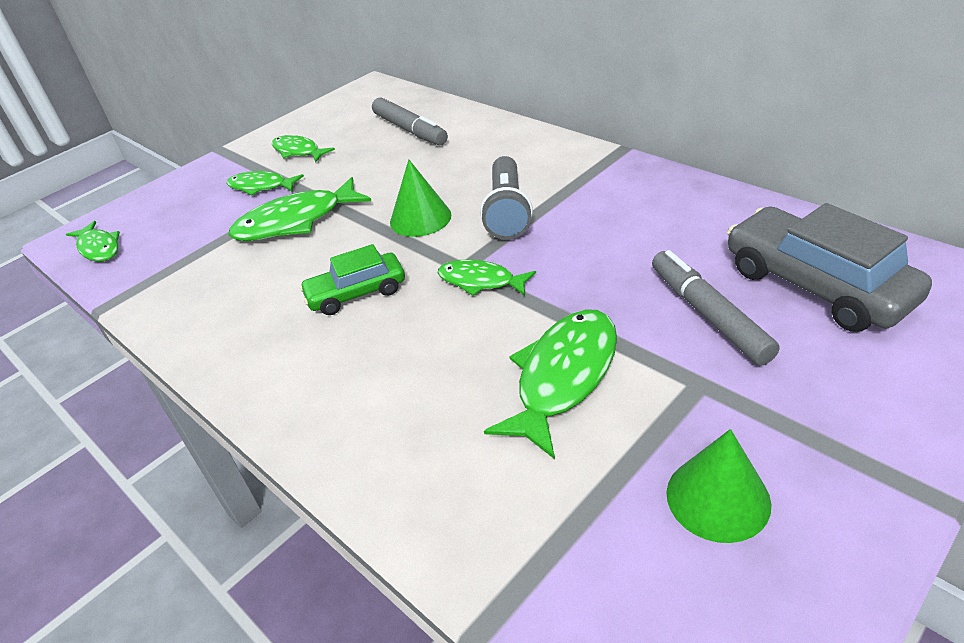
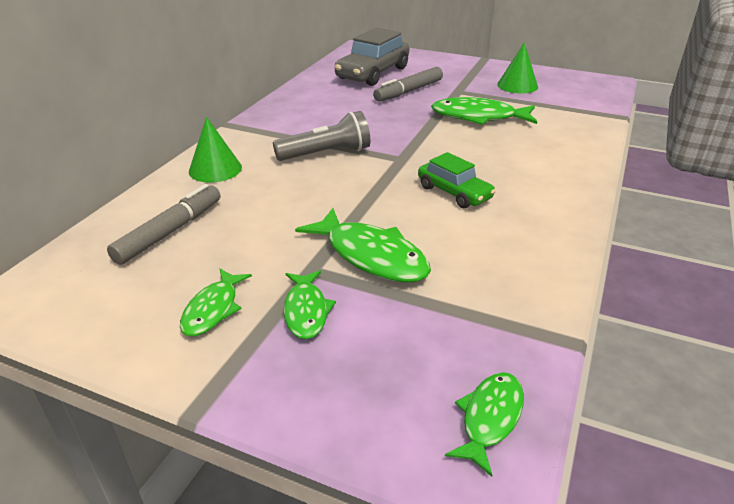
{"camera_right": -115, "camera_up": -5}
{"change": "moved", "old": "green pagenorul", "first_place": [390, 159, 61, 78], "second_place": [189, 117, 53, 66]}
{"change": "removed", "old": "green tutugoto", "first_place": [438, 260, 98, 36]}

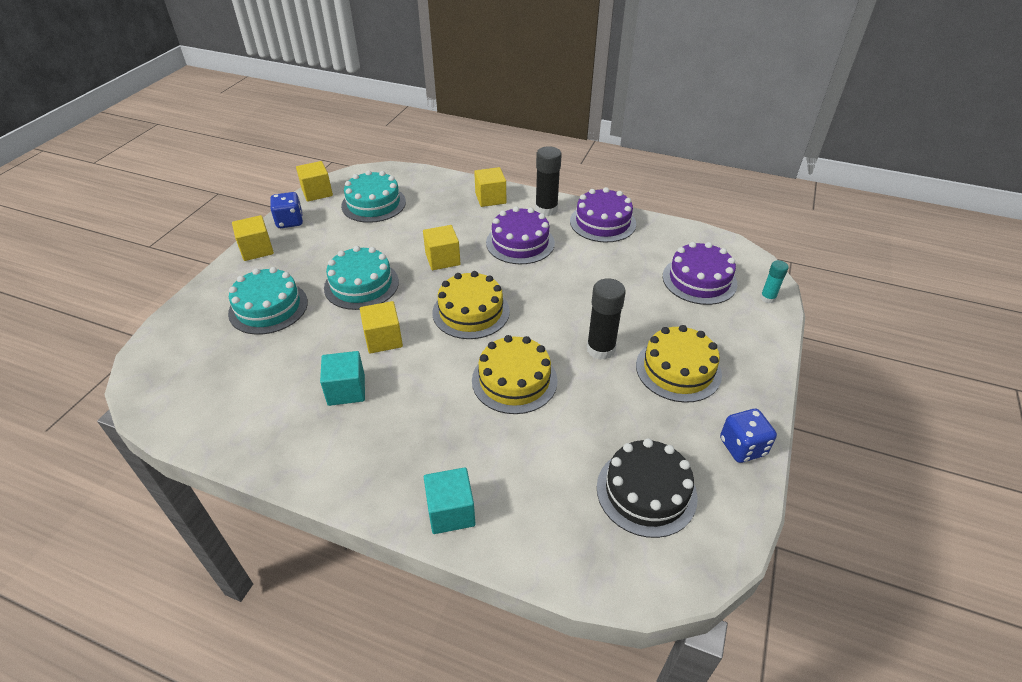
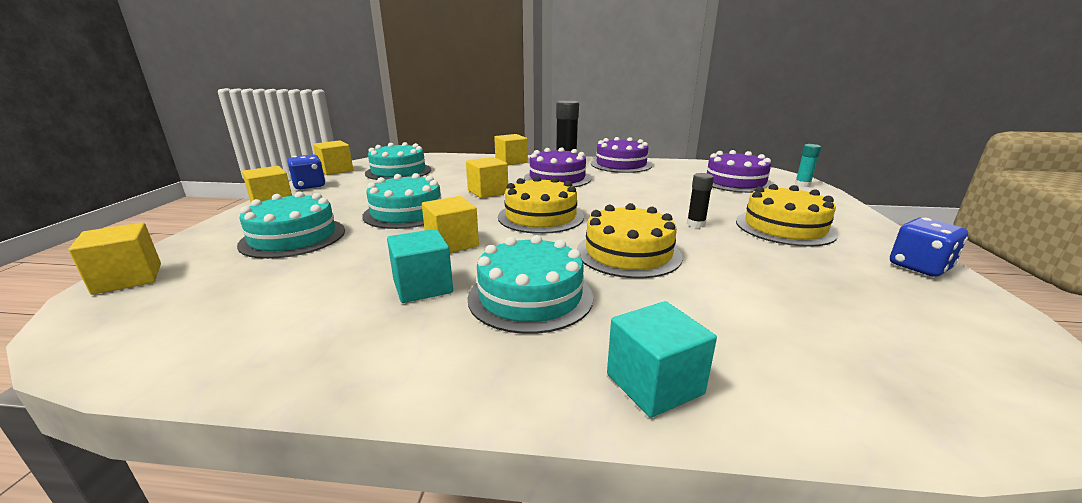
{"camera_right": -15, "camera_up": -20}
{"change": "resized", "old": "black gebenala", "first_place": [586, 278, 40, 82], "second_place": [687, 173, 27, 55], "factor": 0.57}
{"change": "removed", "old": "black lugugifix", "first_place": [597, 438, 101, 100]}
{"change": "added", "new": "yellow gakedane", "second_place": [69, 222, 92, 73]}
{"change": "added", "new": "turquoise lugugifix", "second_place": [467, 235, 126, 99]}

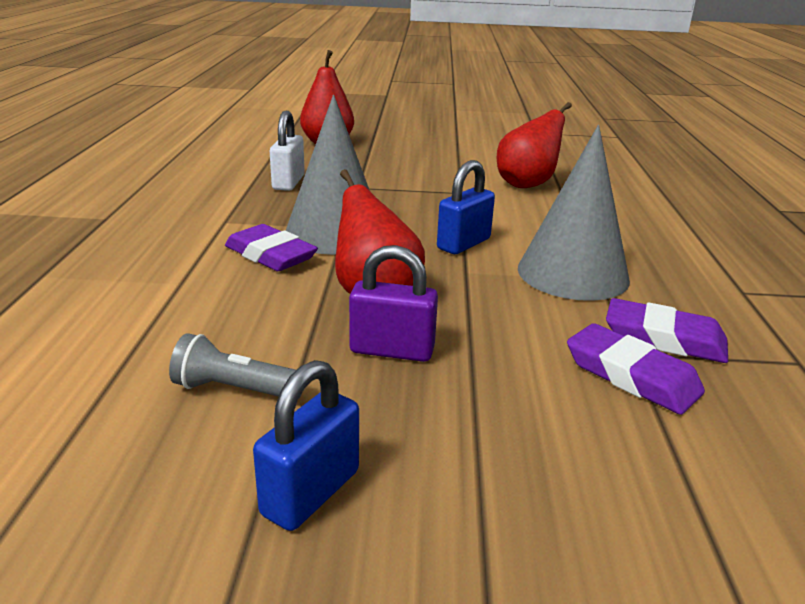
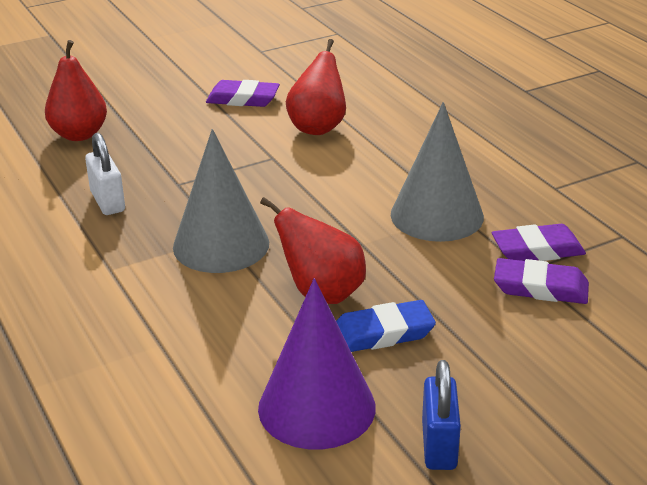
{"camera_right": -30, "camera_up": 5}
{"change": "removed", "old": "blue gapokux", "first_place": [437, 160, 58, 94]}
{"change": "moved", "old": "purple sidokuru", "first_place": [225, 224, 93, 47], "second_place": [206, 80, 74, 27]}
{"change": "replaced", "old": "purple gapokux", "new": "blue sidokuru", "first_place": [349, 245, 89, 117], "second_place": [336, 300, 100, 52]}
{"change": "replaced", "old": "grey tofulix", "new": "purple pagenorul", "first_place": [169, 333, 133, 66], "second_place": [258, 278, 118, 172]}

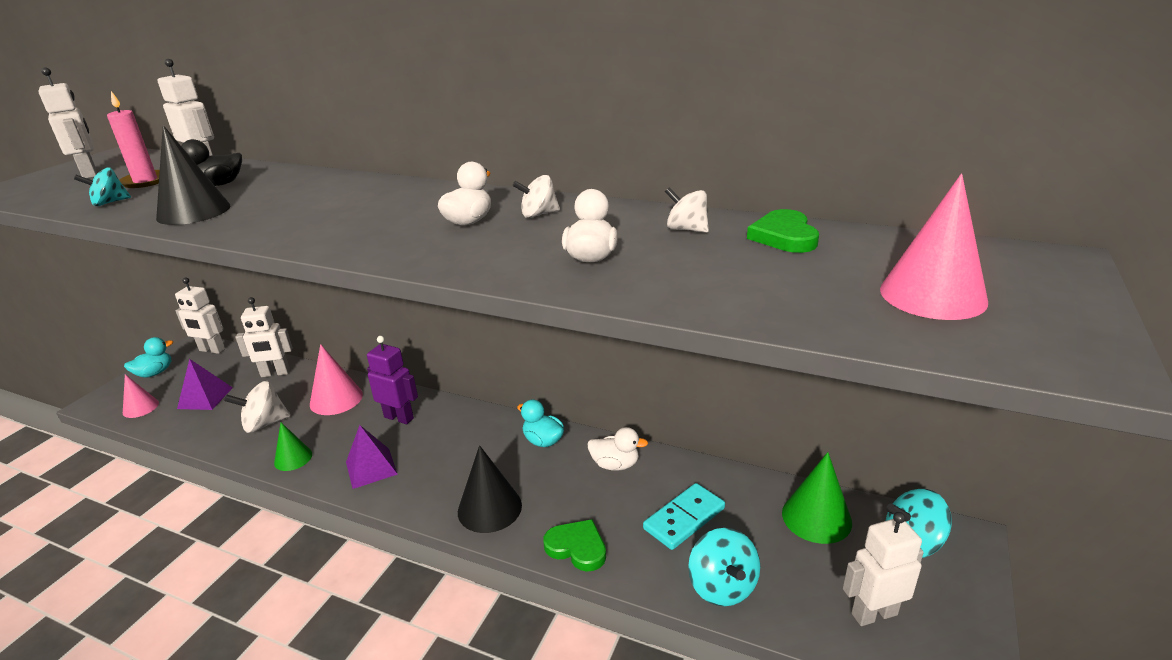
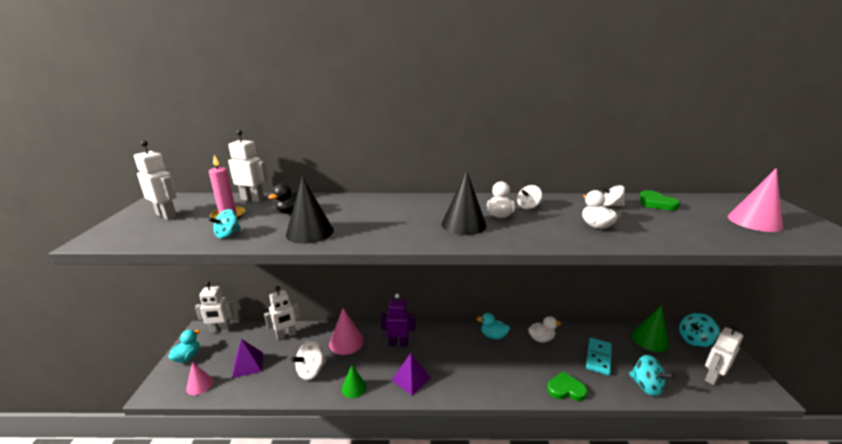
{"camera_right": -25, "camera_up": -5}
{"change": "moved", "old": "black pagenorul", "first_place": [458, 445, 64, 88], "second_place": [442, 170, 45, 65]}

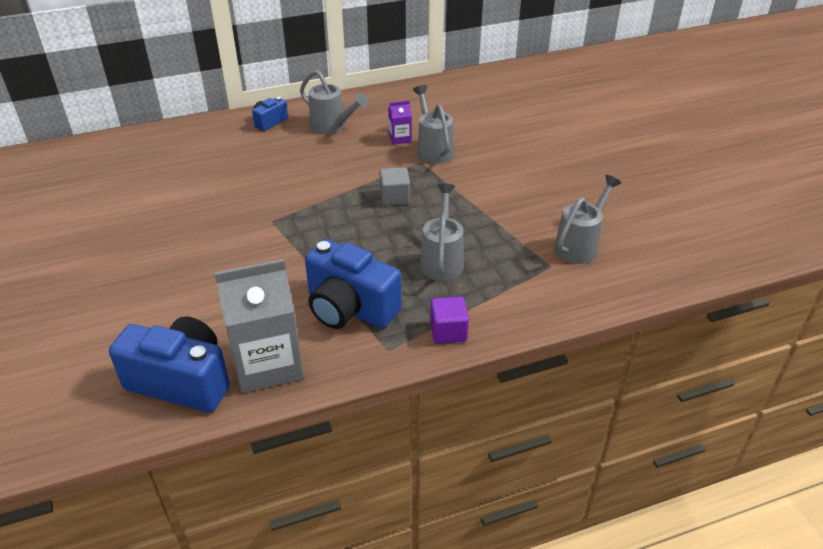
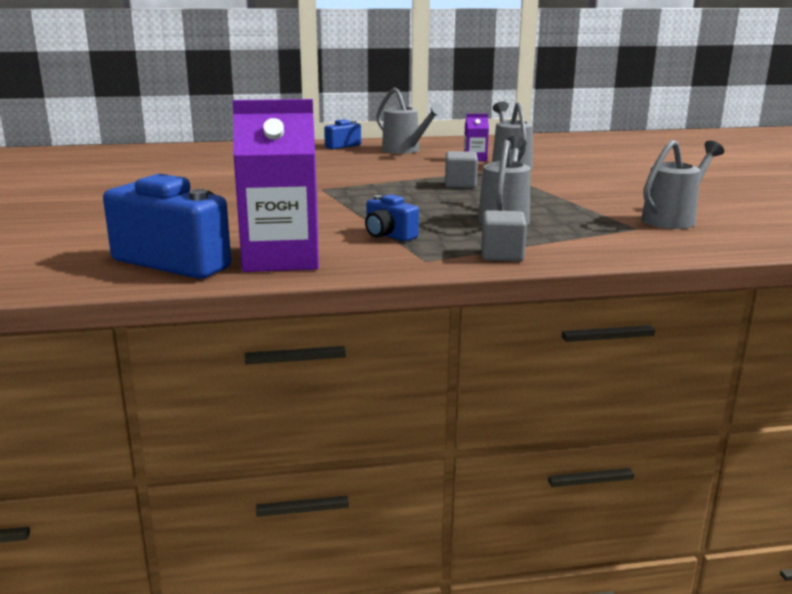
{"camera_right": 10, "camera_up": -20}
{"change": "resized", "old": "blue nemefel", "first_place": [305, 239, 97, 90], "second_place": [365, 194, 54, 47], "factor": 0.5}
{"change": "recoloured", "old": "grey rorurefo", "new": "purple rorurefo", "first_place": [214, 259, 90, 134], "second_place": [233, 99, 86, 173]}
{"change": "recoloured", "old": "purple gakedane", "new": "grey gakedane", "first_place": [430, 296, 39, 48], "second_place": [481, 210, 46, 51]}

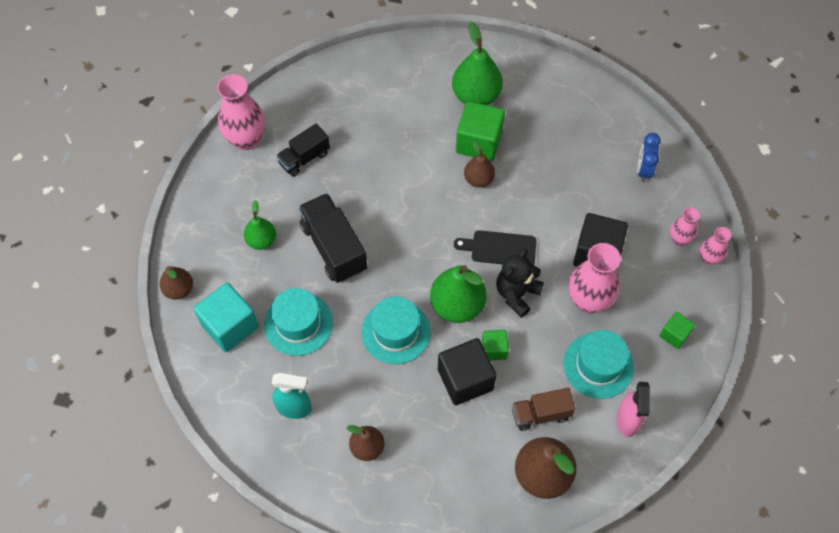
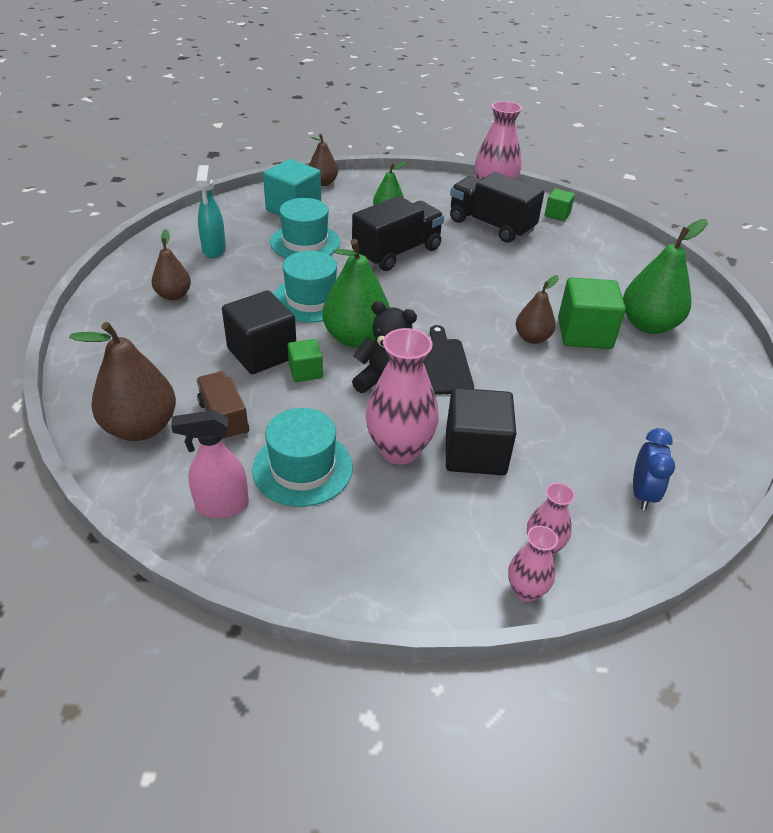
{"camera_right": 75, "camera_up": -20}
{"change": "resized", "old": "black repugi", "first_place": [276, 123, 54, 54], "second_place": [450, 172, 95, 71], "factor": 1.6}
{"change": "turned", "old": "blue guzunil", "first_place": [637, 133, 24, 49], "second_place": [633, 428, 42, 83], "degrees": 105}
{"change": "moved", "old": "green gakedane", "first_place": [659, 312, 36, 37], "second_place": [545, 189, 30, 32]}

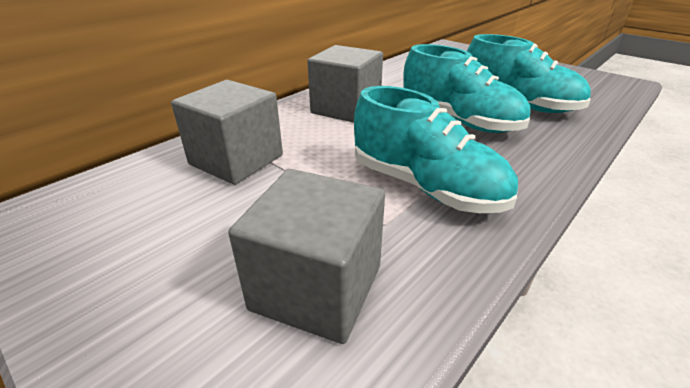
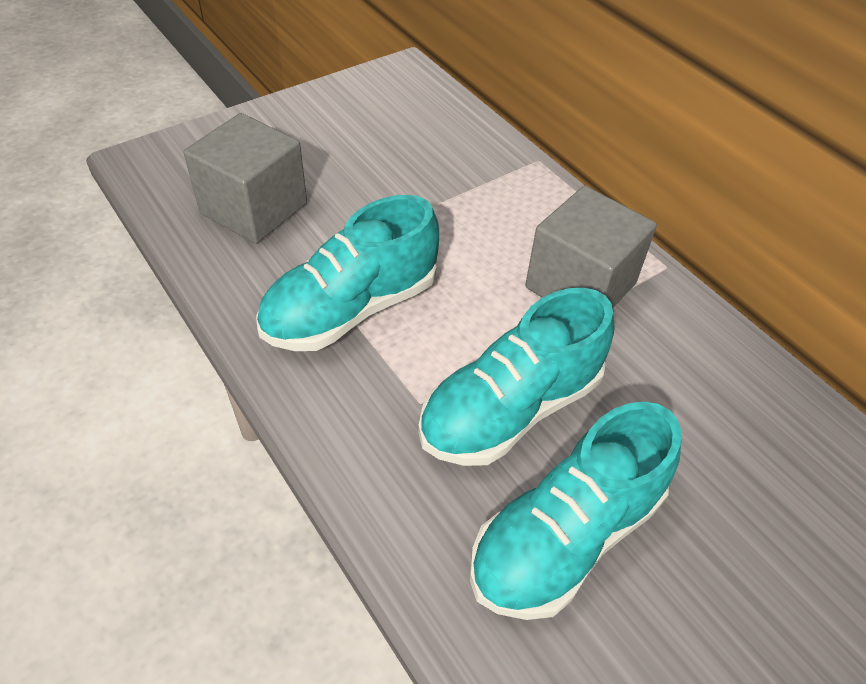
{"camera_right": 100, "camera_up": 15}
{"change": "removed", "old": "grey gakedane", "first_place": [171, 80, 112, 105]}

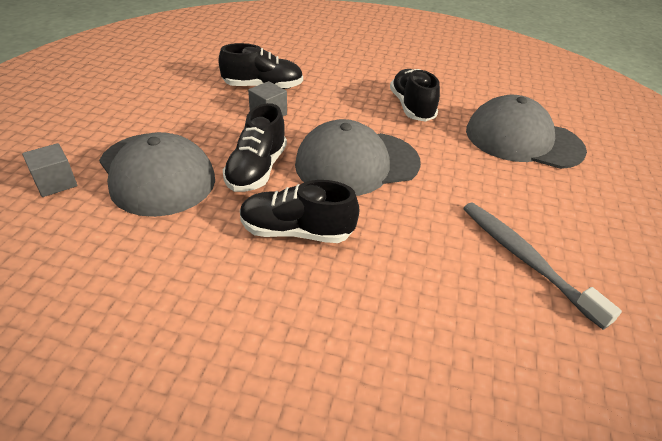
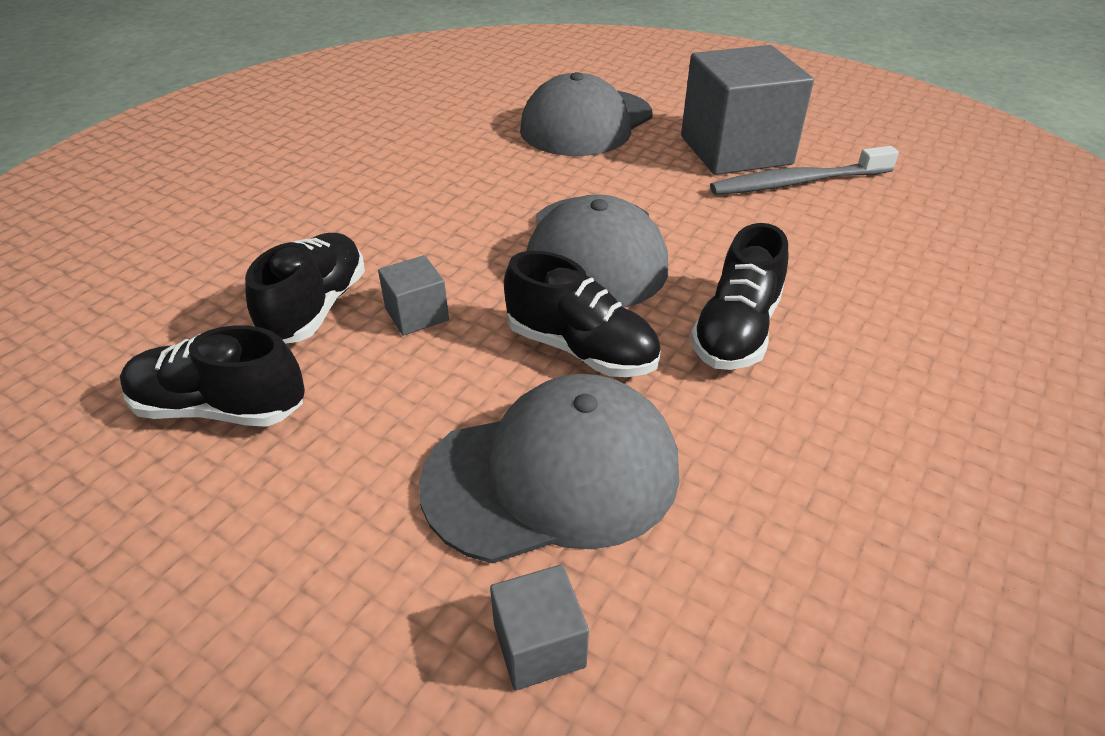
{"camera_right": -70, "camera_up": 0}
{"change": "moved", "old": "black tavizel", "first_place": [390, 69, 50, 53], "second_place": [120, 325, 185, 102]}
{"change": "added", "new": "grey gakedane", "second_place": [681, 45, 133, 130]}

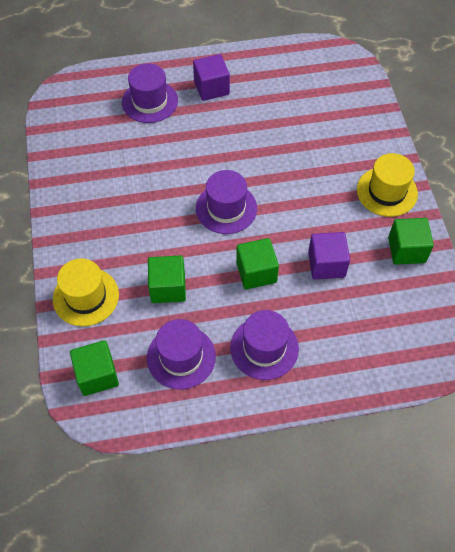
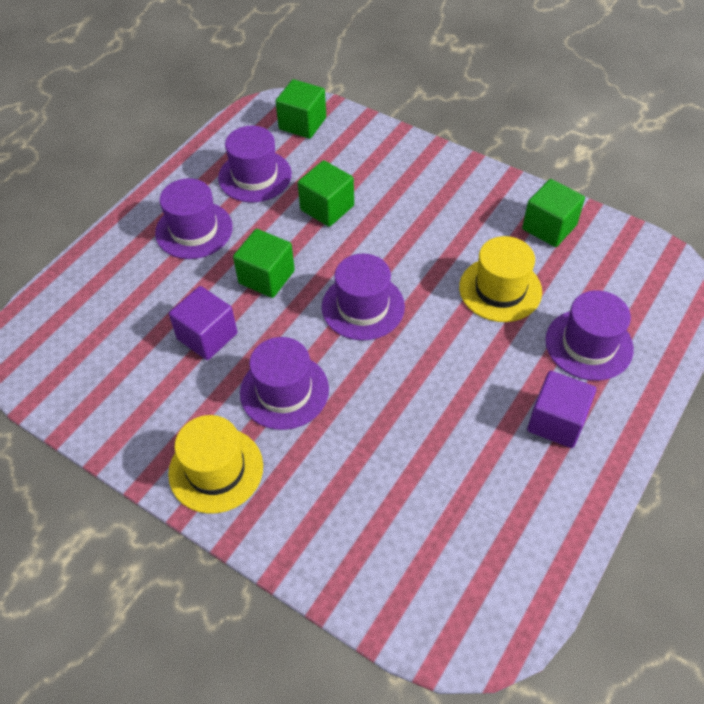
{"camera_right": 135, "camera_up": -5}
{"change": "moved", "old": "green gakedane", "first_place": [388, 218, 46, 47], "second_place": [522, 179, 63, 68]}
{"change": "moved", "old": "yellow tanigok", "first_place": [53, 258, 66, 69], "second_place": [459, 236, 83, 86]}
{"change": "added", "new": "purple tanigok", "second_place": [240, 337, 89, 93]}

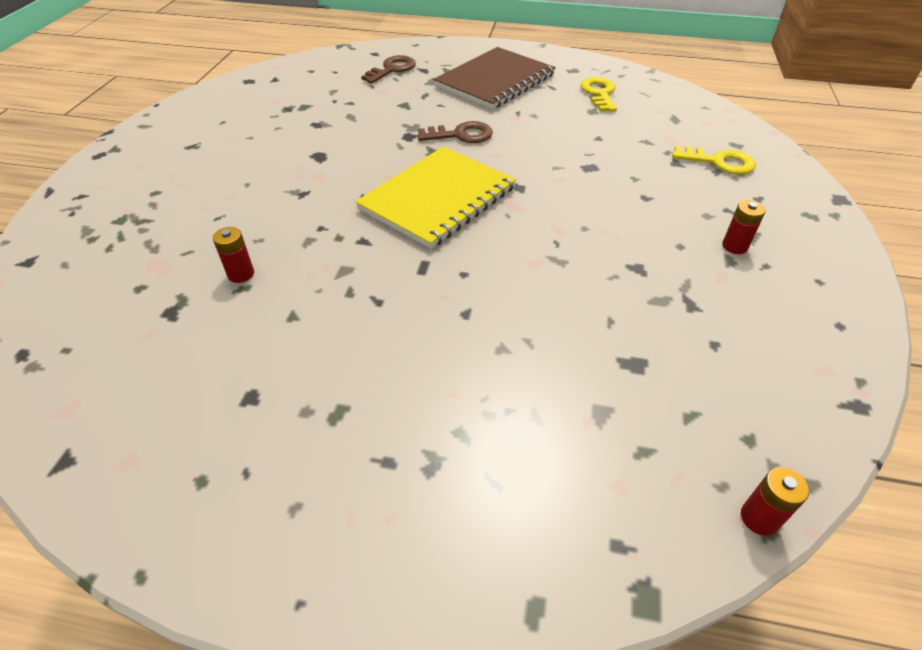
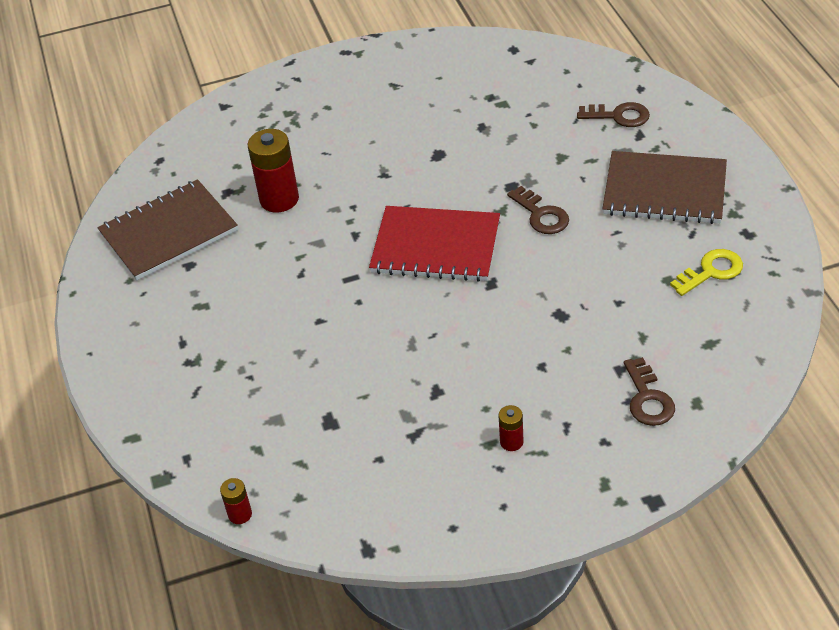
{"camera_right": 65, "camera_up": 0}
{"change": "recoloured", "old": "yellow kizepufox", "new": "brown kizepufox", "first_place": [672, 146, 84, 28], "second_place": [624, 357, 51, 69]}
{"change": "recoloured", "old": "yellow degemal", "new": "red degemal", "first_place": [355, 147, 161, 102], "second_place": [369, 206, 131, 76]}
{"change": "resized", "old": "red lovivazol", "first_place": [213, 227, 41, 56], "second_place": [248, 129, 51, 83], "factor": 2.02}
{"change": "added", "new": "brown degemal", "second_place": [97, 179, 141, 101]}

